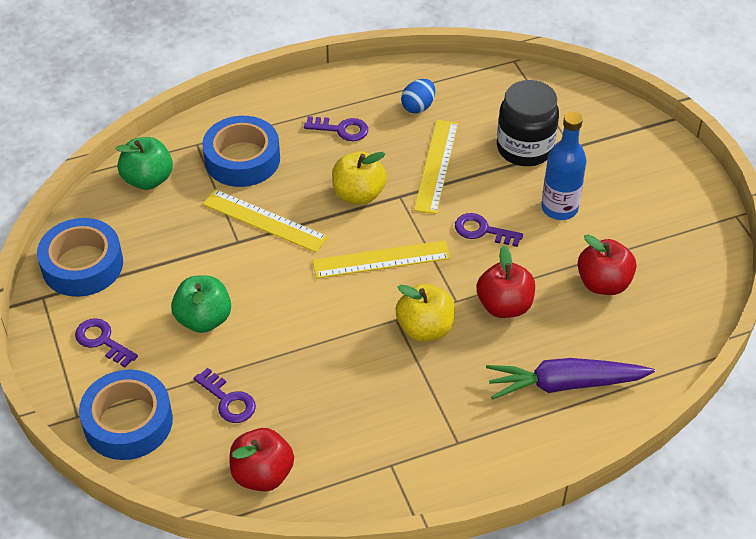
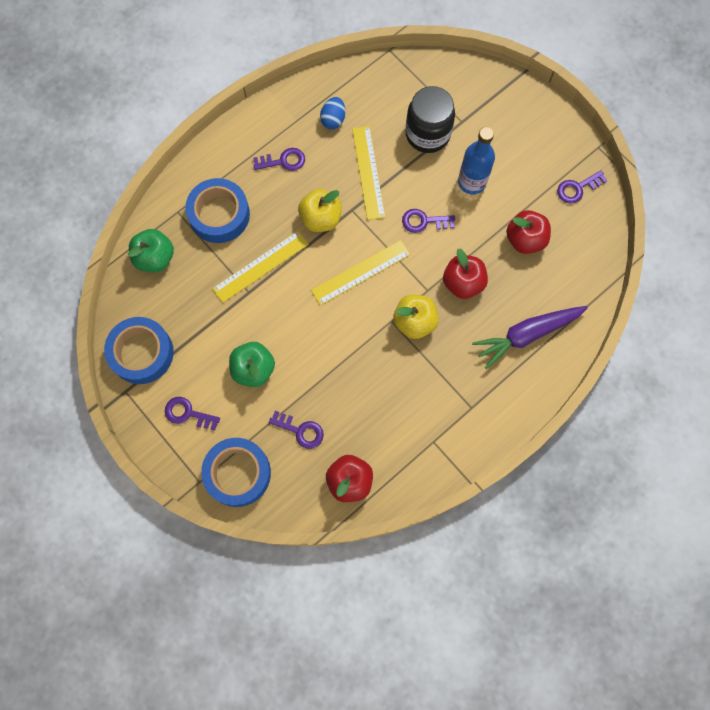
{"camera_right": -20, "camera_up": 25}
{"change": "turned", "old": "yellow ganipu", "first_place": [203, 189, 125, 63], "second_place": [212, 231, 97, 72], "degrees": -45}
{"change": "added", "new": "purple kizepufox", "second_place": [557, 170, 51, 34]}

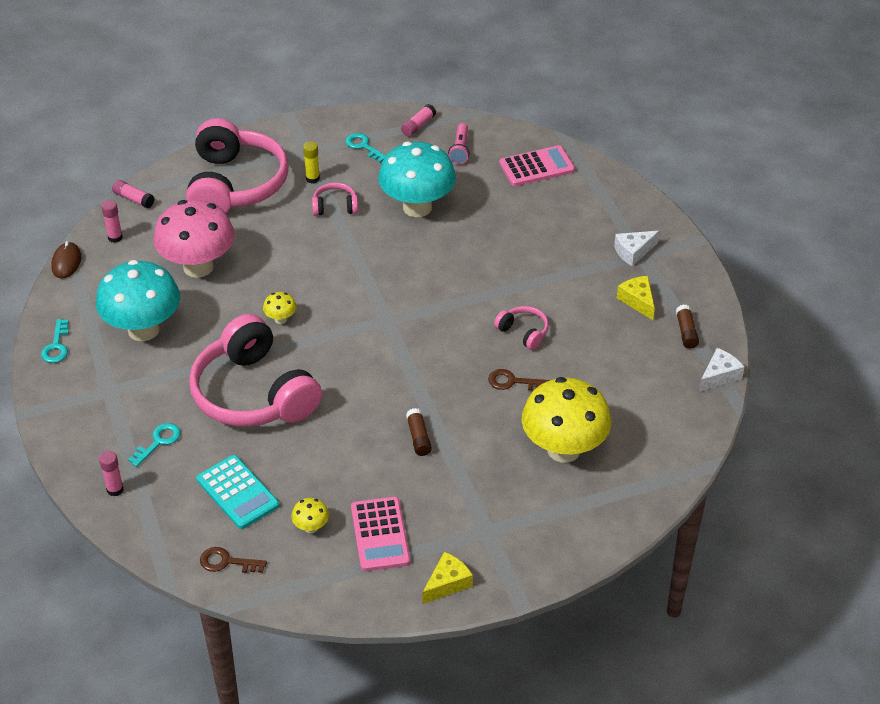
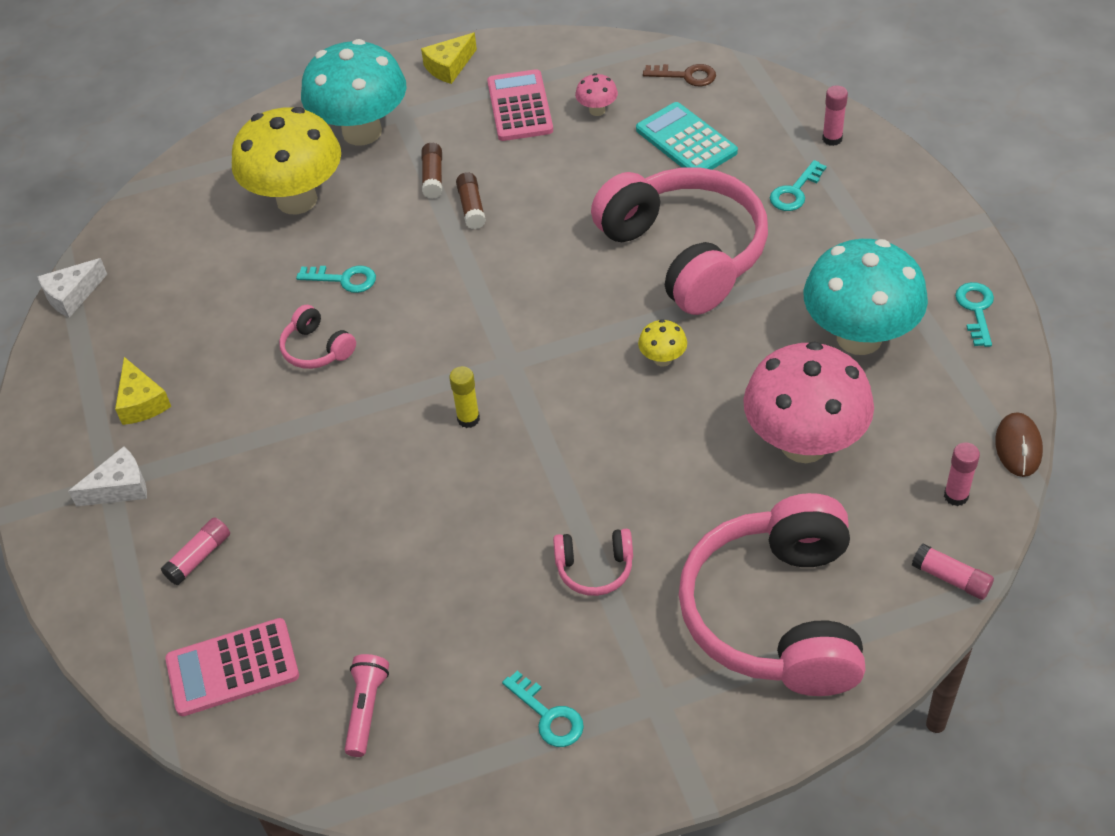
{"camera_right": -175, "camera_up": 5}
{"change": "moved", "old": "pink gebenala", "first_place": [401, 104, 35, 33], "second_place": [161, 517, 69, 68]}
{"change": "moved", "old": "yellow gebenala", "first_place": [303, 141, 17, 43], "second_place": [449, 366, 31, 62]}
{"change": "moved", "old": "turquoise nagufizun", "first_place": [378, 142, 78, 75], "second_place": [301, 39, 105, 107]}
{"change": "moved", "old": "brown gebenala", "first_place": [676, 305, 23, 44], "second_place": [421, 143, 21, 56]}
{"change": "recoloured", "old": "brown kizepufox", "new": "turquoise kizepufox", "first_place": [488, 369, 61, 21], "second_place": [296, 265, 80, 28]}
{"change": "recoloured", "old": "yellow nagufizun", "new": "pink nagufizun", "first_place": [291, 498, 38, 35], "second_place": [575, 73, 43, 43]}

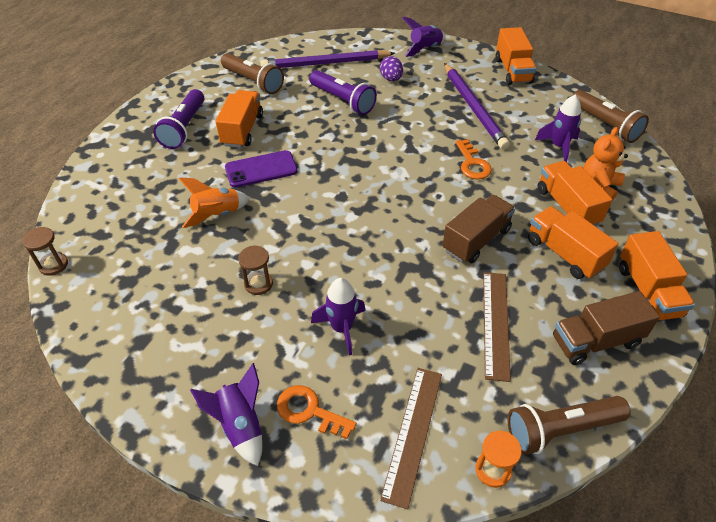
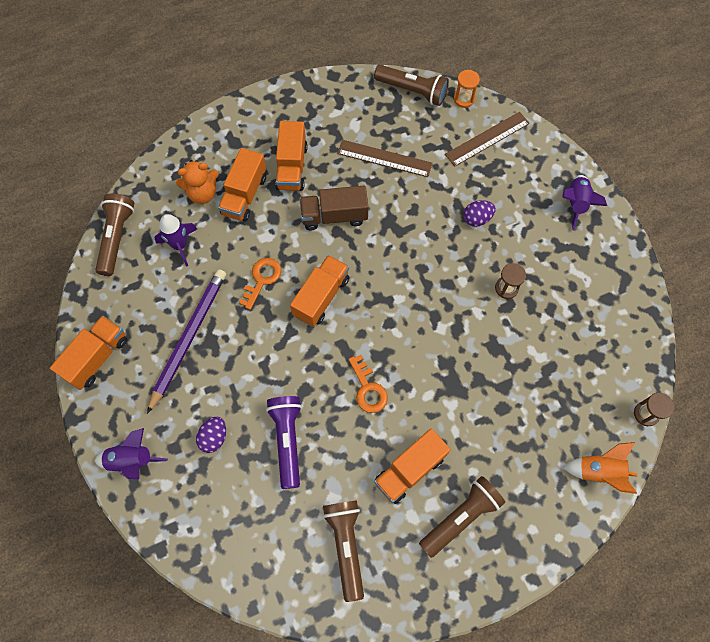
{"camera_right": -140, "camera_up": 20}
{"change": "removed", "old": "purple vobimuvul", "first_place": [261, 50, 134, 18]}
{"change": "recoloured", "old": "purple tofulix", "new": "brown tofulix", "first_place": [153, 89, 51, 60], "second_place": [419, 476, 86, 82]}
{"change": "removed", "old": "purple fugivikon", "first_place": [225, 150, 73, 38]}
{"change": "moved", "old": "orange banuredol", "first_place": [179, 177, 71, 51], "second_place": [563, 442, 75, 52]}
{"change": "moved", "old": "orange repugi", "first_place": [619, 231, 76, 89], "second_place": [290, 255, 59, 72]}
{"change": "turned", "old": "brown ganipu", "first_place": [483, 272, 28, 110], "second_place": [337, 140, 96, 37], "degrees": 60}
{"change": "replaced", "old": "purple banuredol", "new": "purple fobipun", "first_place": [311, 278, 55, 78], "second_place": [463, 200, 33, 27]}
{"change": "removed", "old": "brown repugi", "first_place": [553, 291, 107, 74]}
{"change": "moved", "old": "orange kizepufox", "first_place": [277, 385, 80, 54], "second_place": [348, 355, 40, 58]}

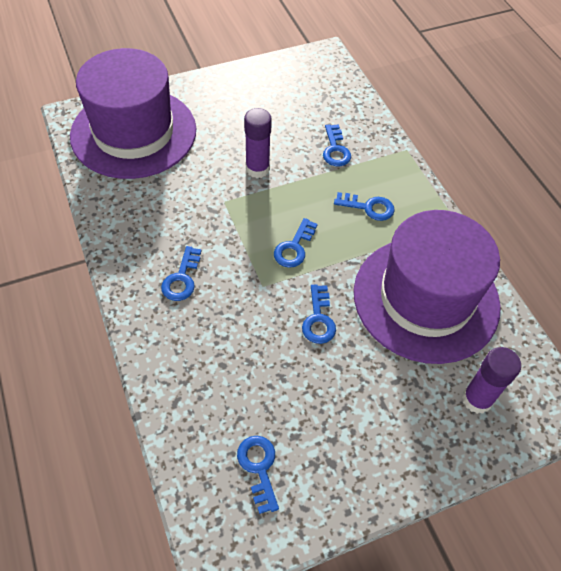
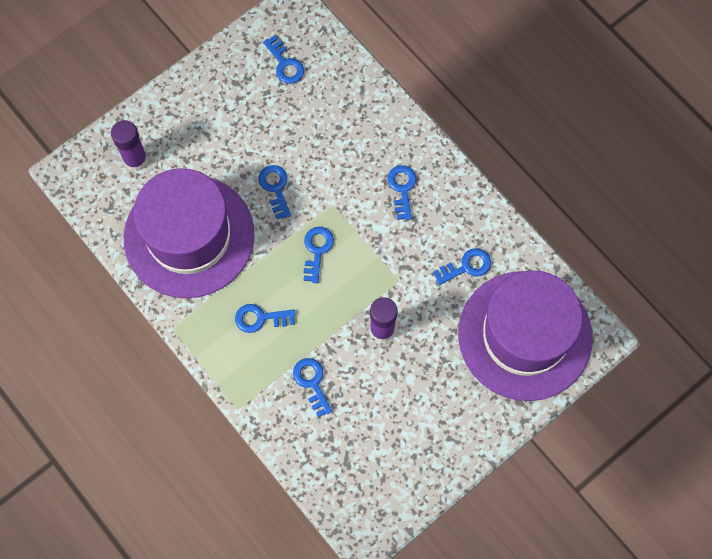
{"camera_right": 165, "camera_up": 15}
{"change": "added", "new": "blue kizepufox", "second_place": [433, 248, 58, 37]}

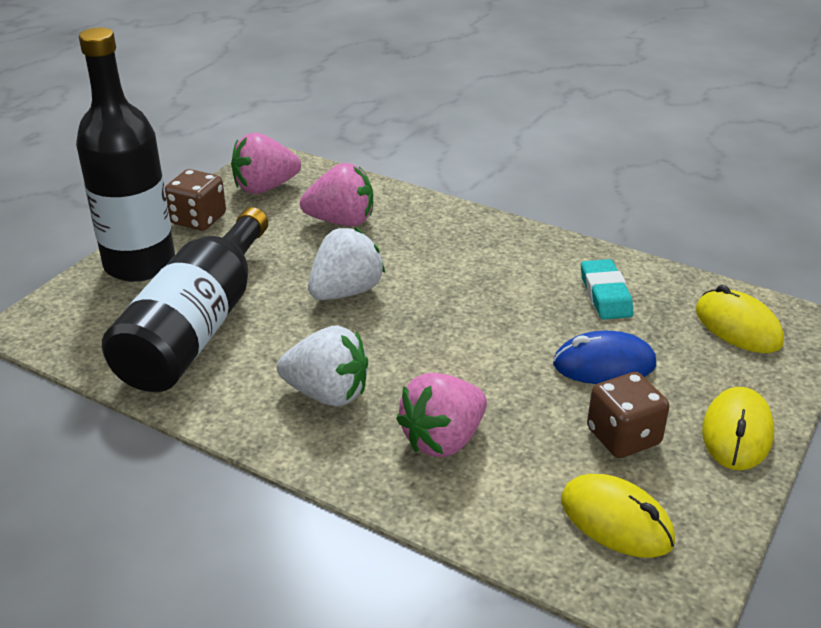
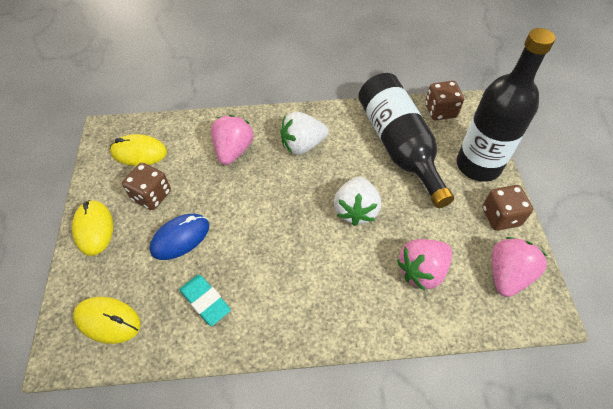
{"camera_right": 145, "camera_up": 20}
{"change": "added", "new": "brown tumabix", "second_place": [425, 81, 39, 39]}

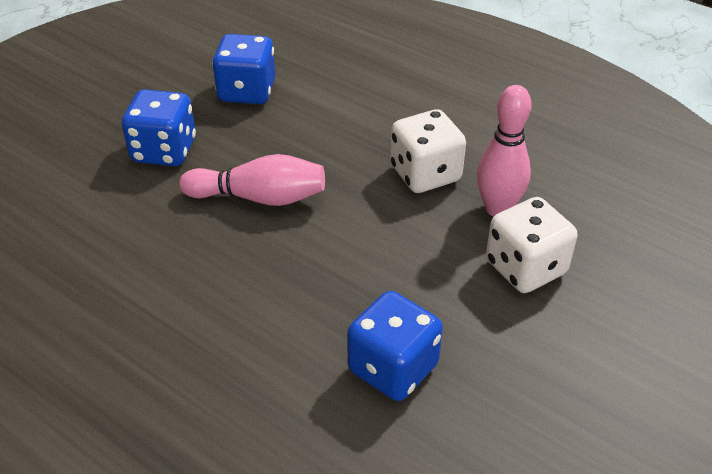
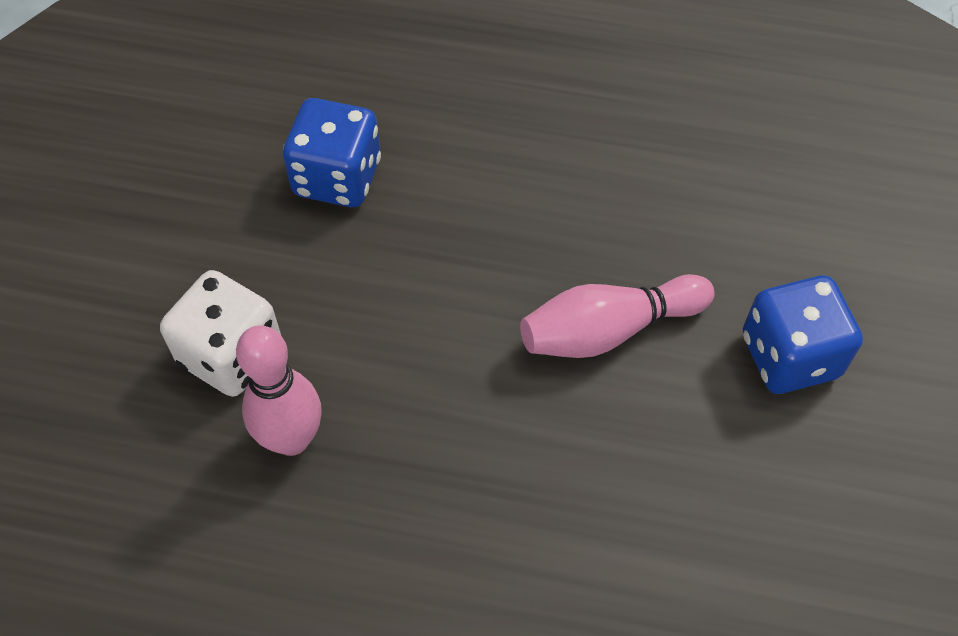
{"camera_right": 155, "camera_up": 15}
{"change": "removed", "old": "blue tumabix", "first_place": [212, 34, 63, 70]}
{"change": "removed", "old": "white tumabix", "first_place": [391, 109, 75, 84]}

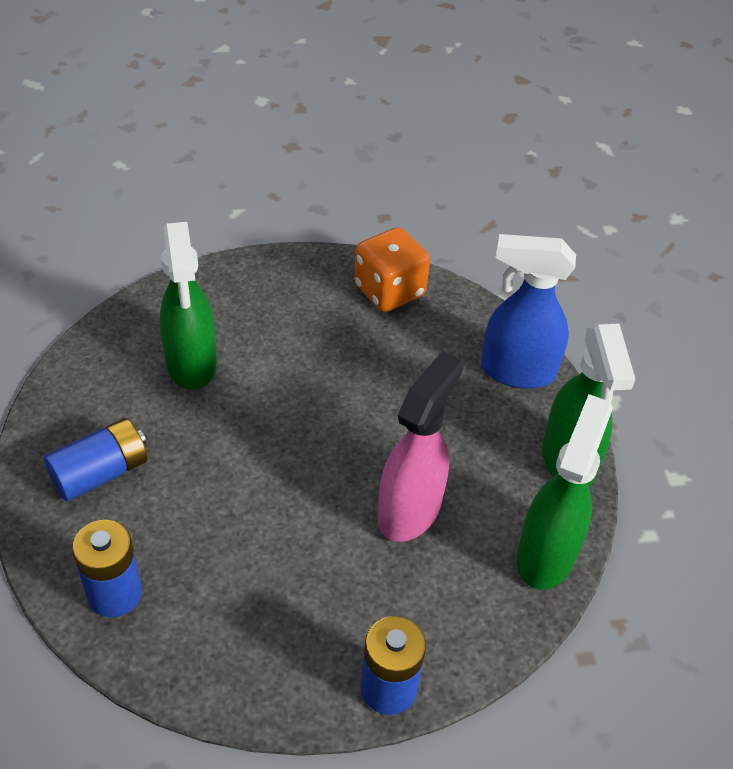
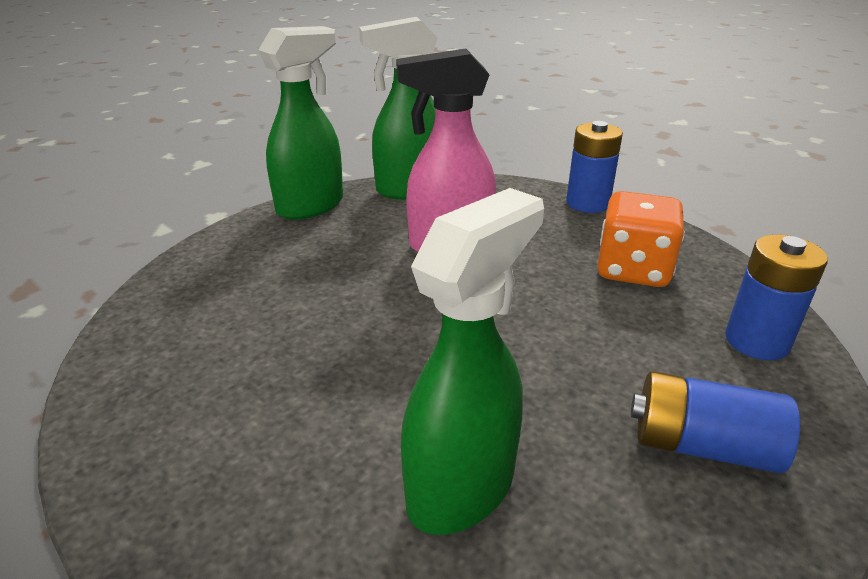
{"camera_right": -125, "camera_up": -15}
{"change": "moved", "old": "orange tumabix", "first_place": [354, 227, 76, 85], "second_place": [597, 191, 88, 96]}
{"change": "removed", "old": "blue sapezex", "first_place": [481, 234, 95, 155]}

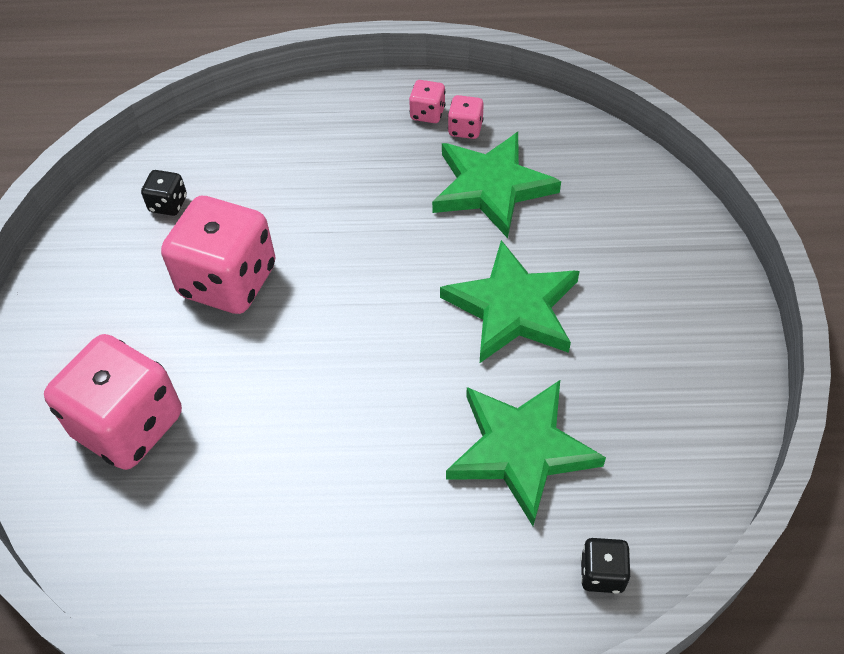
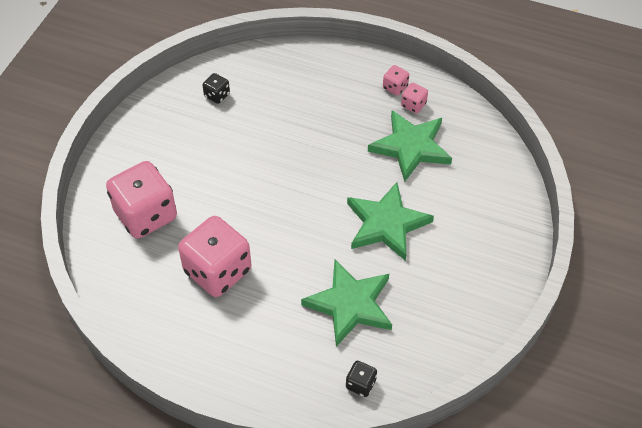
{"camera_right": 20, "camera_up": 0}
{"change": "moved", "old": "pink tumabix", "first_place": [161, 196, 115, 118], "second_place": [178, 216, 74, 81]}

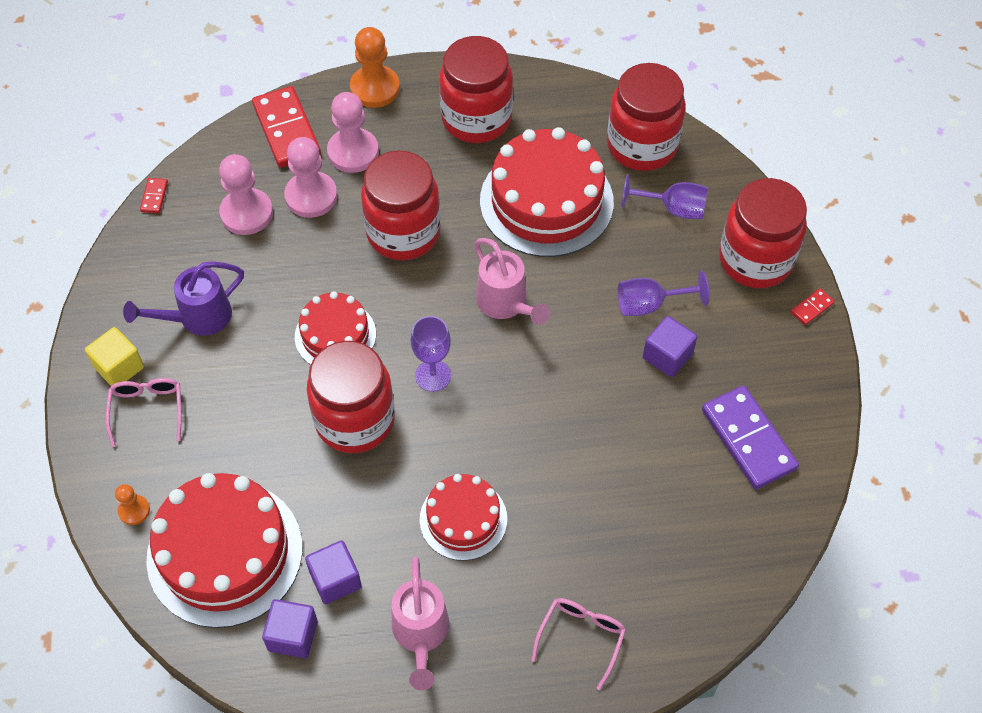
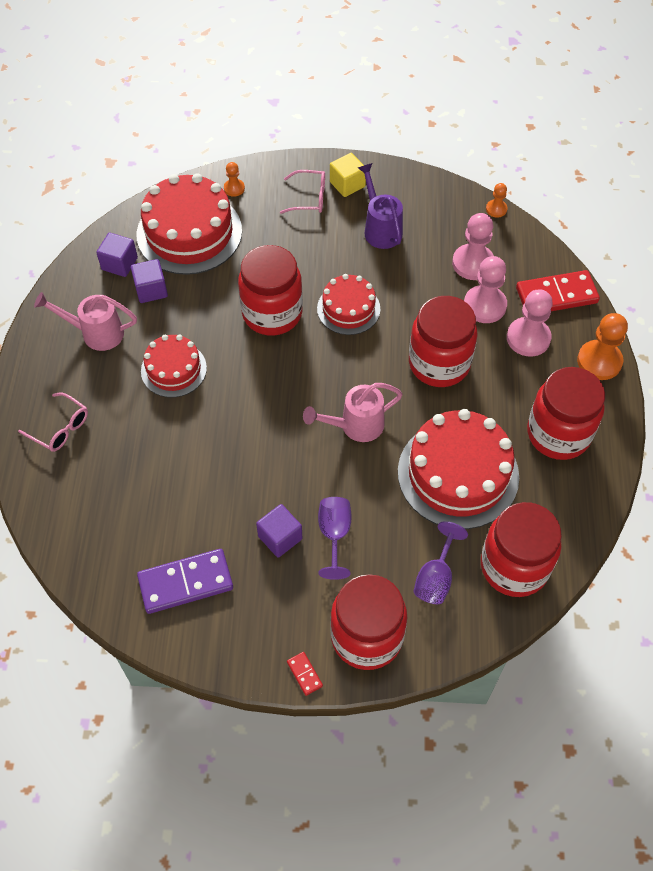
{"camera_right": 100, "camera_up": 0}
{"change": "replaced", "old": "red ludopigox", "new": "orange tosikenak", "first_place": [140, 178, 28, 35], "second_place": [486, 183, 22, 35]}
{"change": "removed", "old": "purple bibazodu", "first_place": [411, 316, 40, 76]}

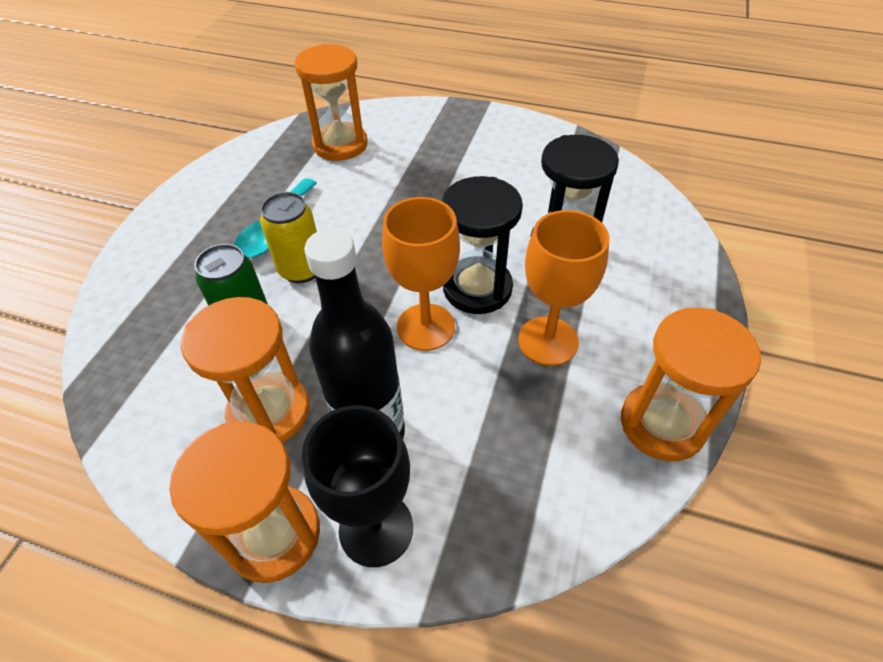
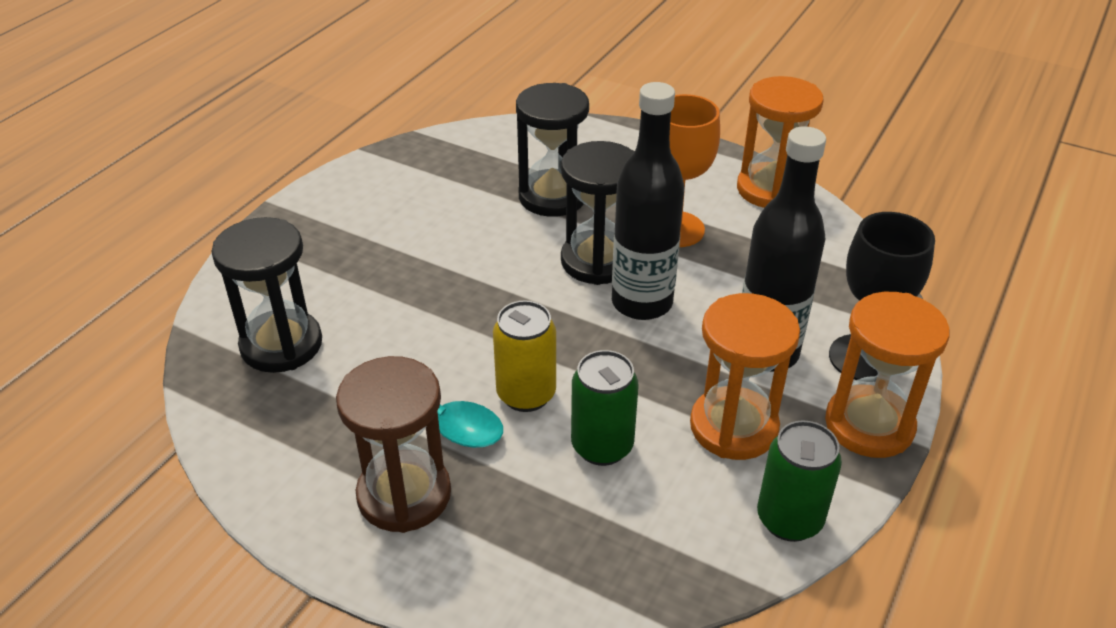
{"camera_right": -80, "camera_up": -10}
{"change": "recoloured", "old": "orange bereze", "new": "black bereze", "first_place": [294, 44, 74, 117], "second_place": [211, 217, 111, 156]}
{"change": "replaced", "old": "orange bibazodu", "new": "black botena", "first_place": [382, 197, 78, 154], "second_place": [612, 82, 72, 238]}
{"change": "added", "new": "brown bereze", "second_place": [336, 356, 115, 177]}
{"change": "added", "new": "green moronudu", "second_place": [757, 420, 85, 122]}

